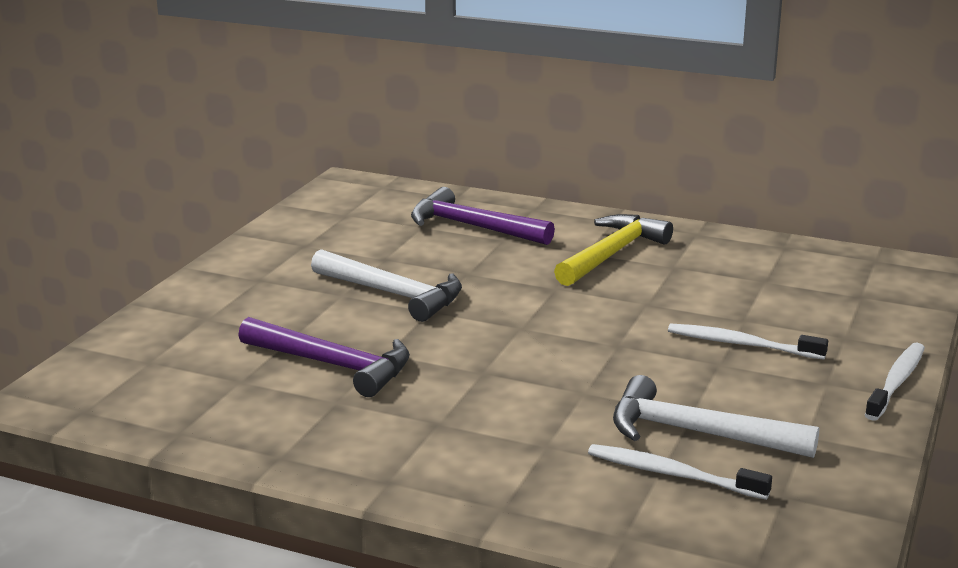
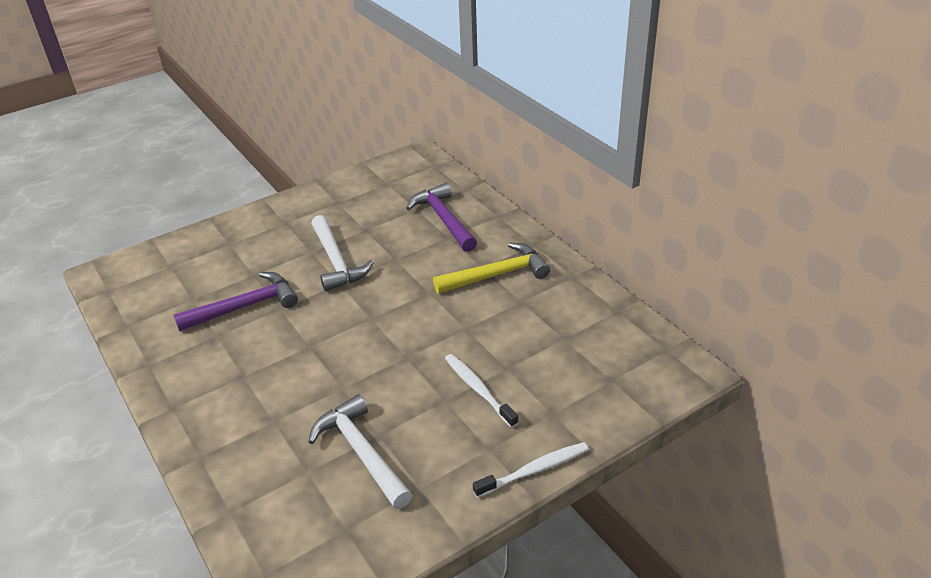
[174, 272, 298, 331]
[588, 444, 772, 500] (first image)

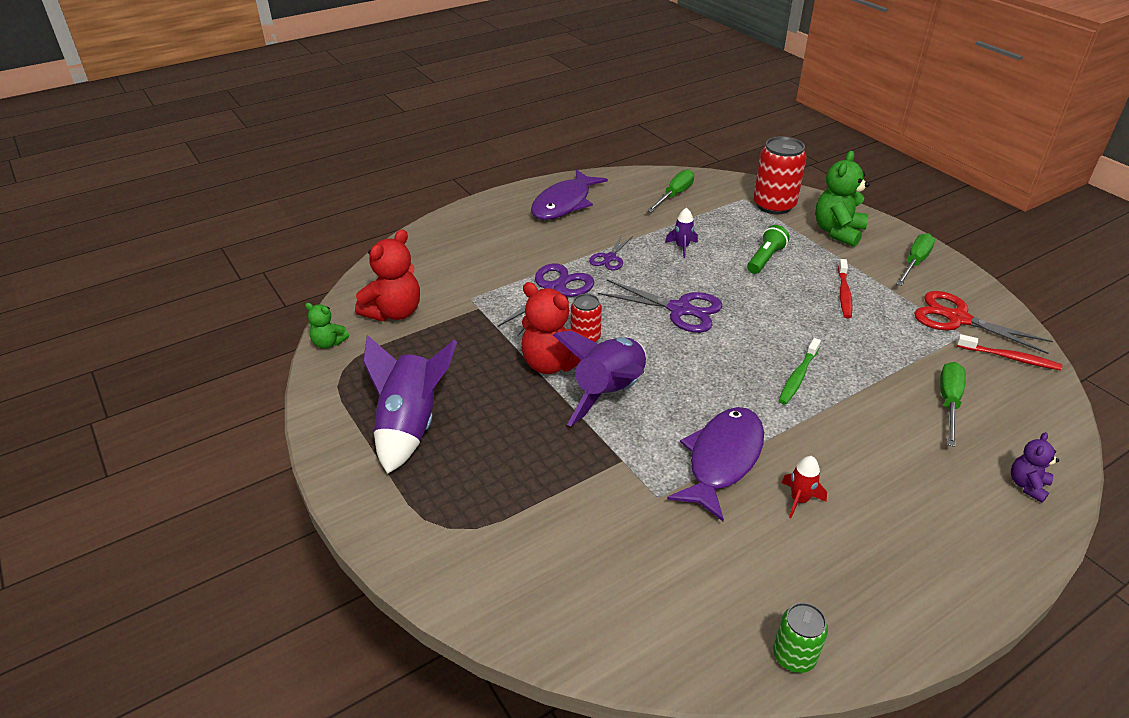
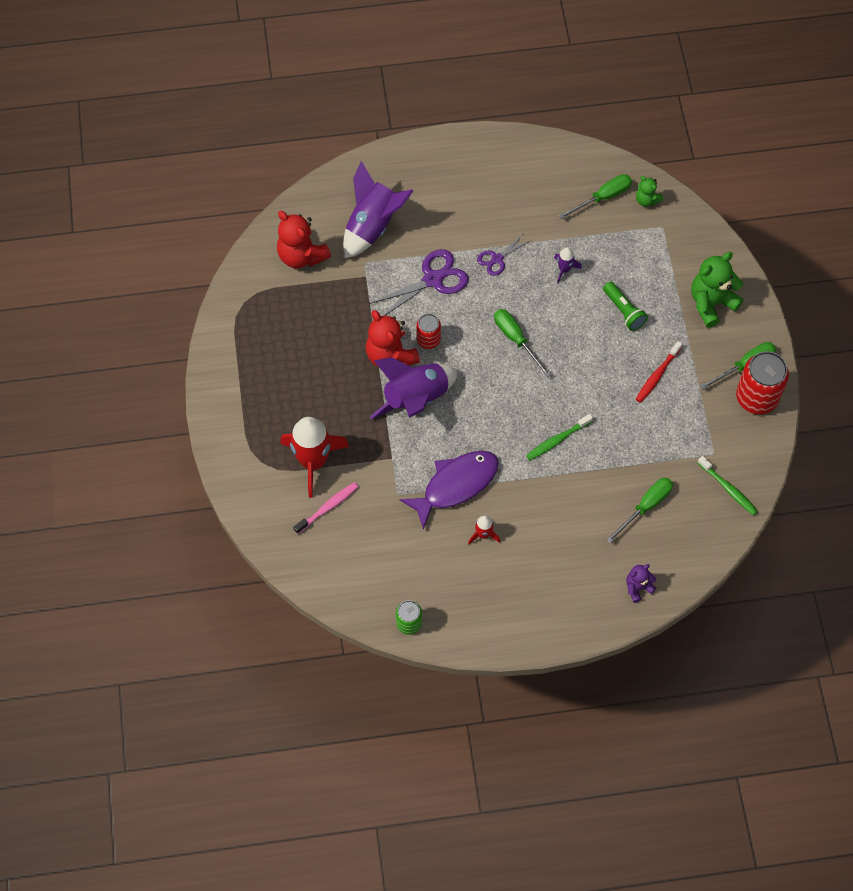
[636, 176, 663, 207]
[277, 211, 331, 268]
[343, 161, 413, 259]
[531, 169, 608, 220] (first image)
[494, 309, 551, 377]
[603, 282, 648, 331]
[736, 351, 789, 414]
[914, 291, 1053, 354] (first image)
[697, 456, 758, 516]
[280, 417, 349, 498]
[293, 482, 358, 534]

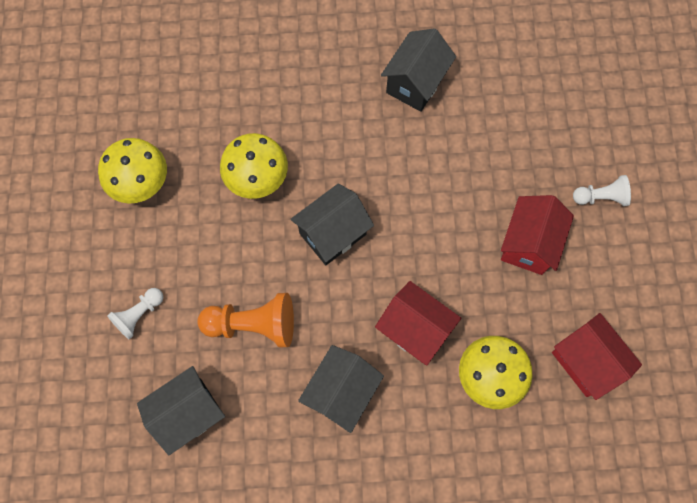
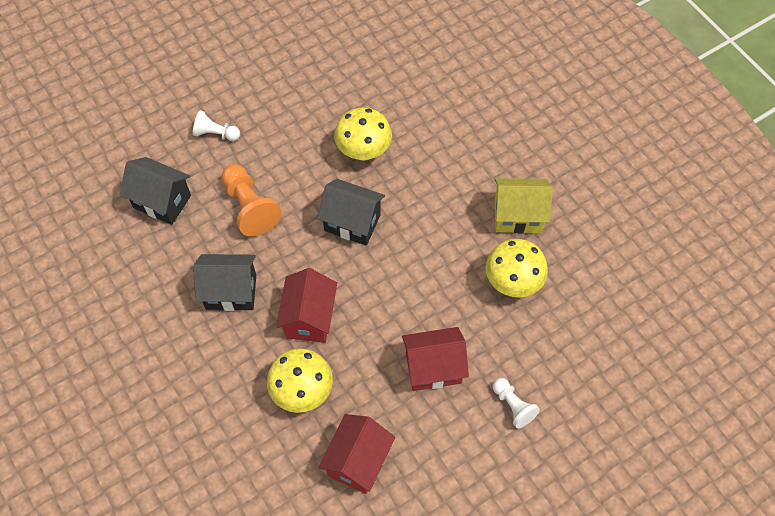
[485, 239, 548, 297]
[494, 178, 553, 234]

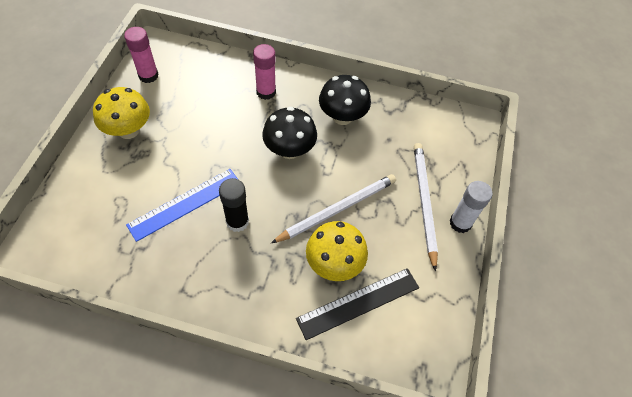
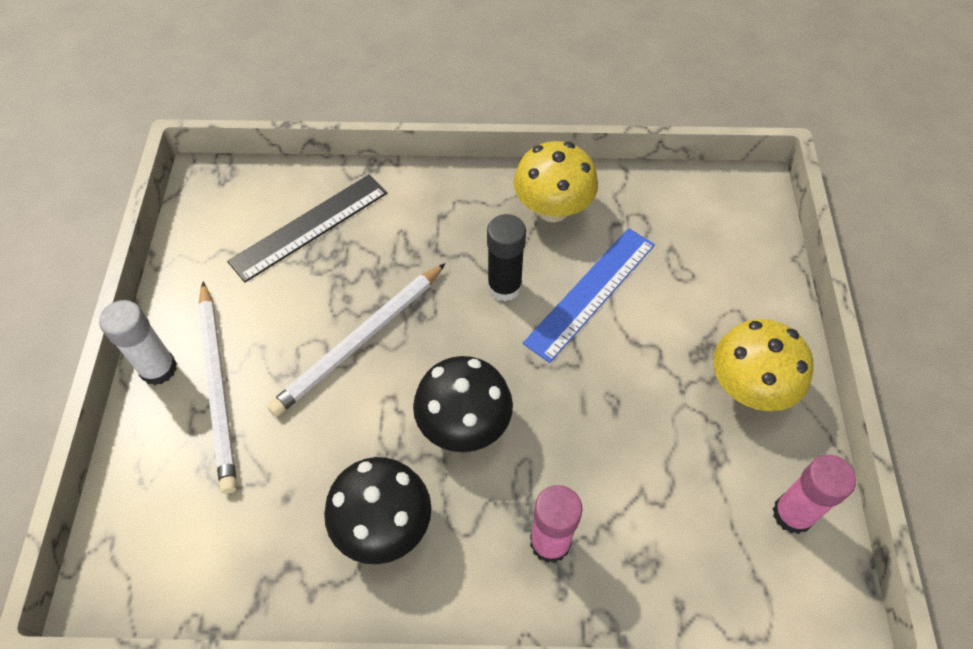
[513, 141, 598, 222]

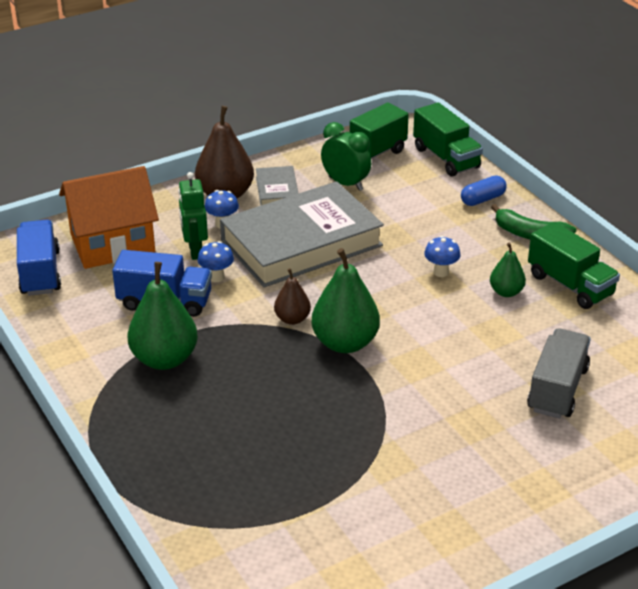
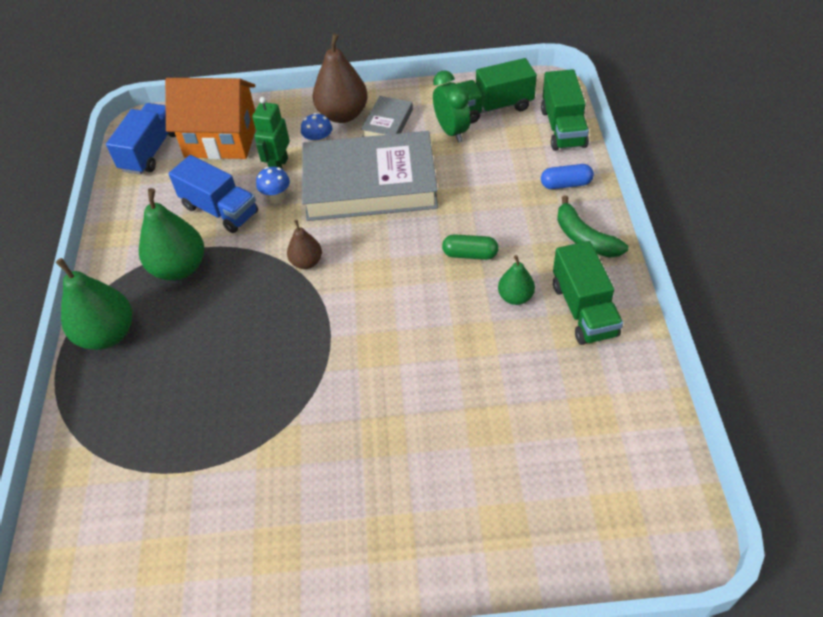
[56, 258, 132, 350]
[442, 234, 499, 260]
[527, 328, 591, 419] (first image)

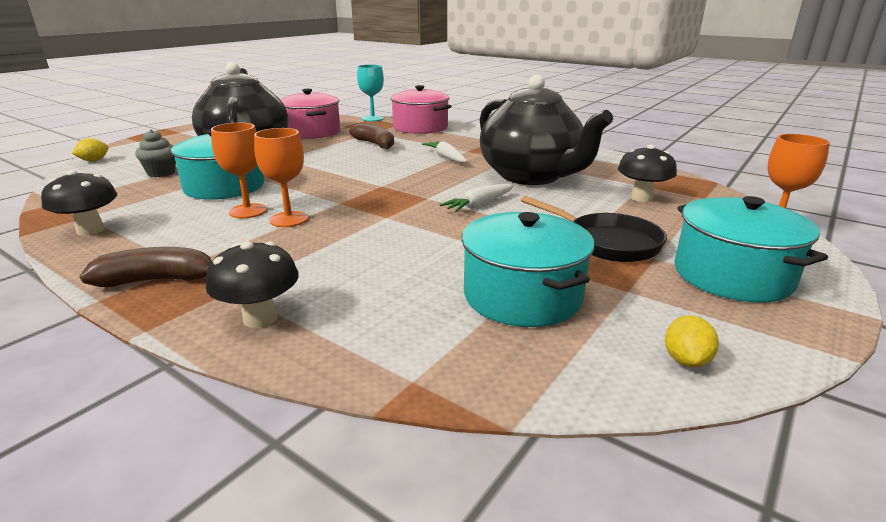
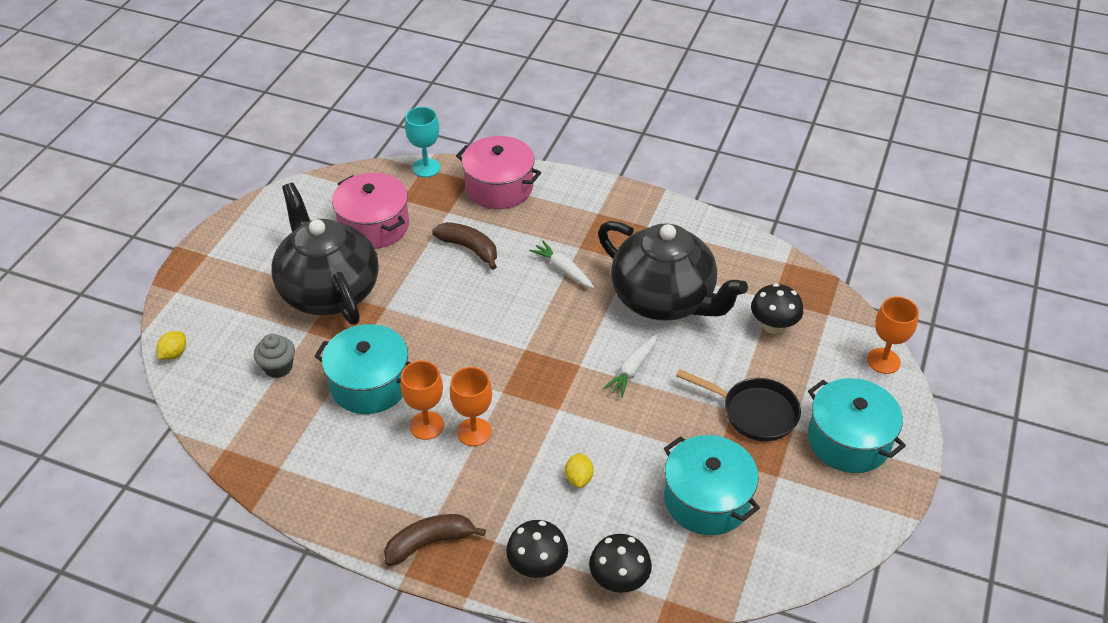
[589, 534, 652, 593]
[565, 453, 594, 488]

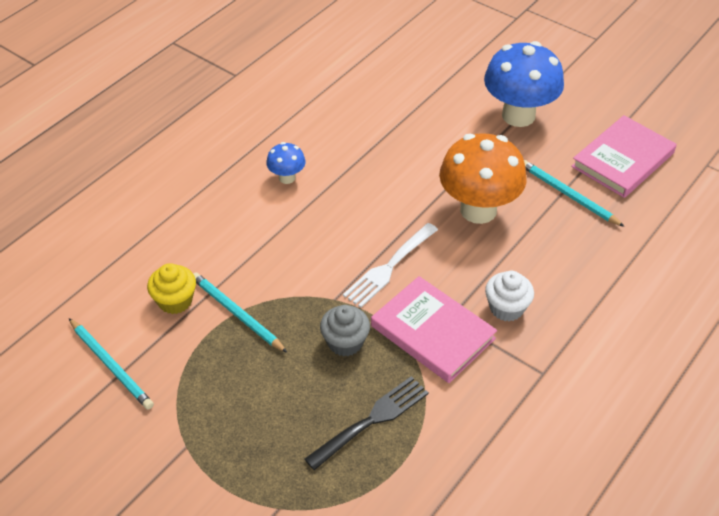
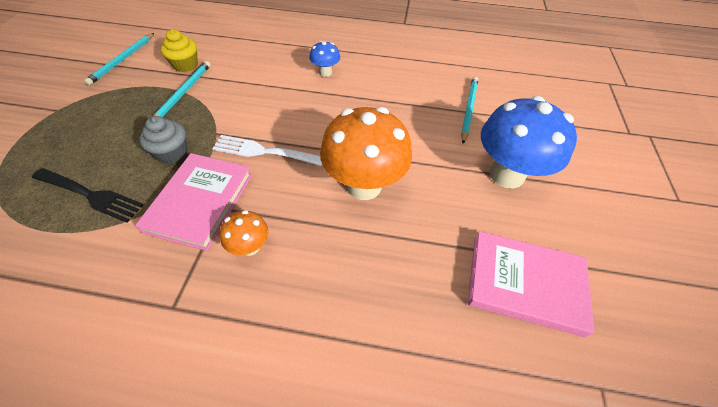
[220, 210, 268, 256]
[461, 77, 478, 144]

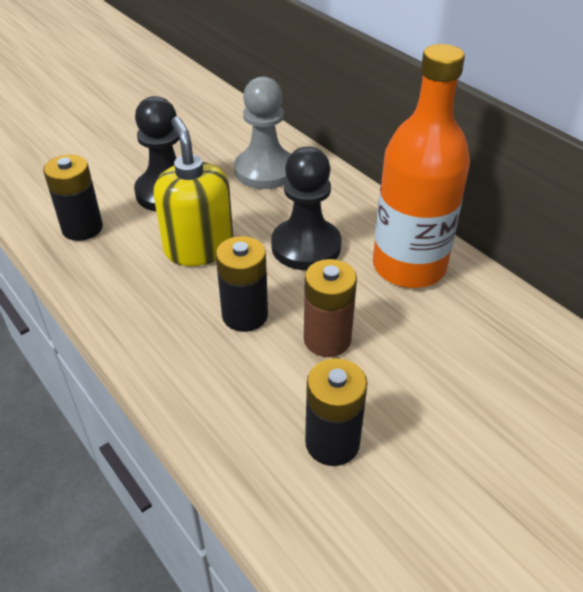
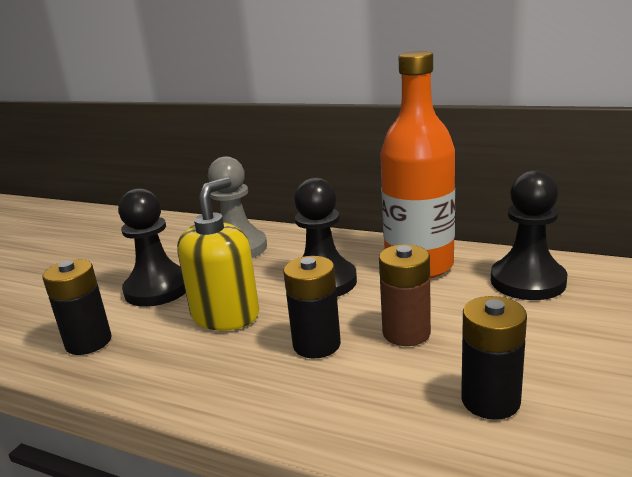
[177, 177, 259, 331]
[491, 170, 567, 300]

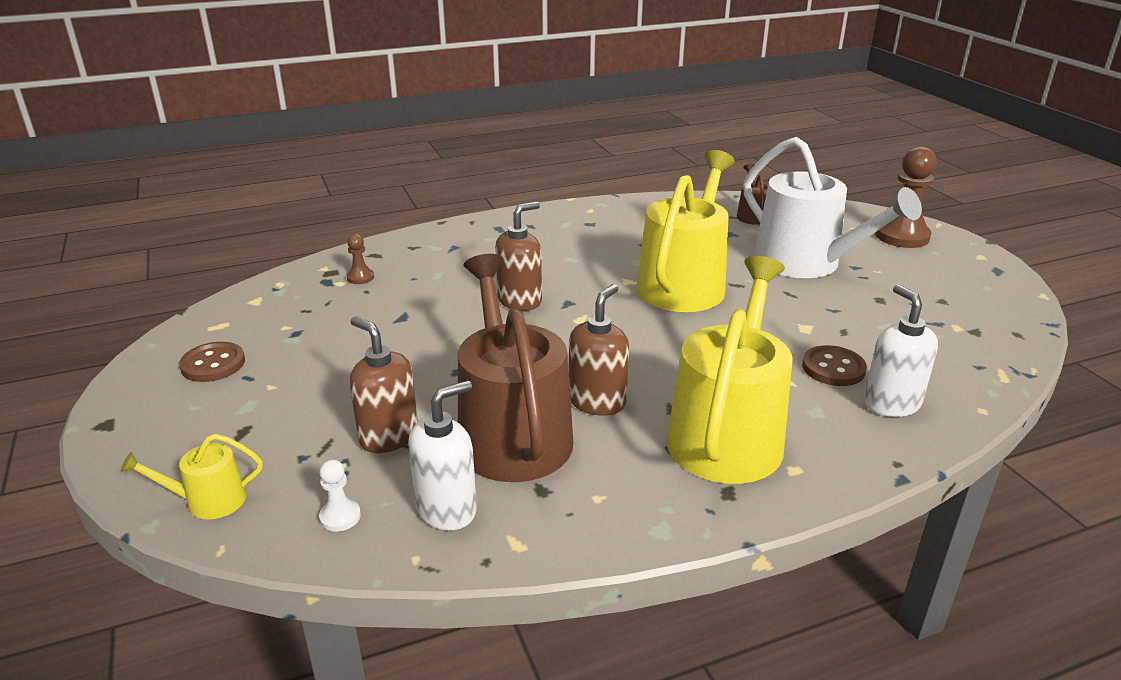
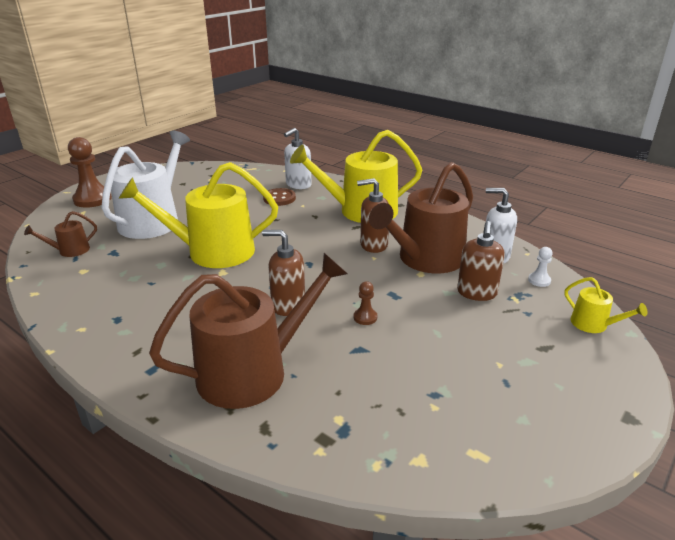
[179, 342, 245, 382] (first image)
[354, 281, 377, 325]
[149, 253, 348, 409]

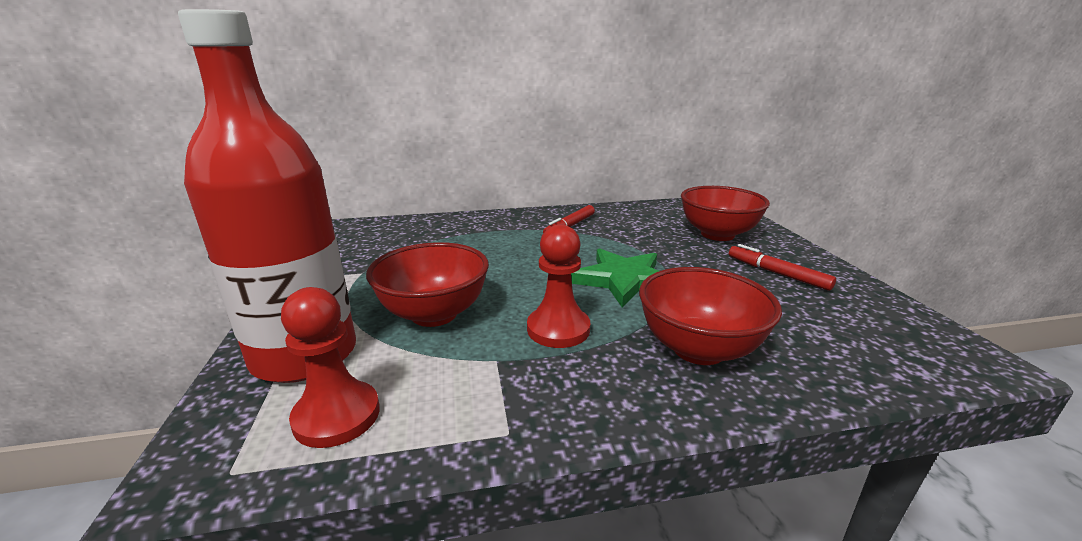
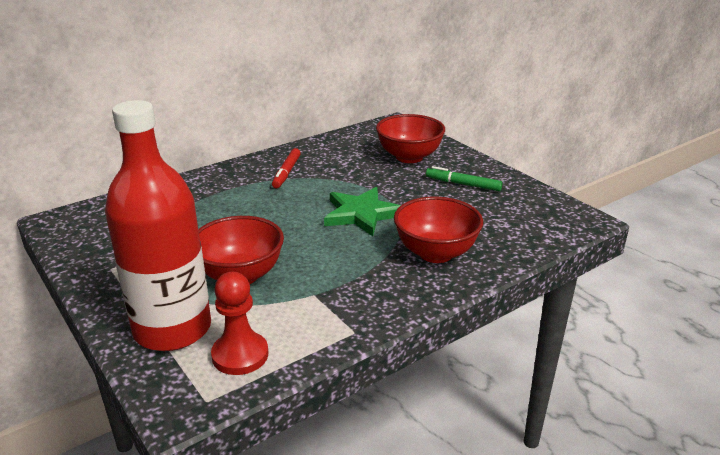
[527, 224, 590, 348] (first image)
[426, 166, 503, 191]

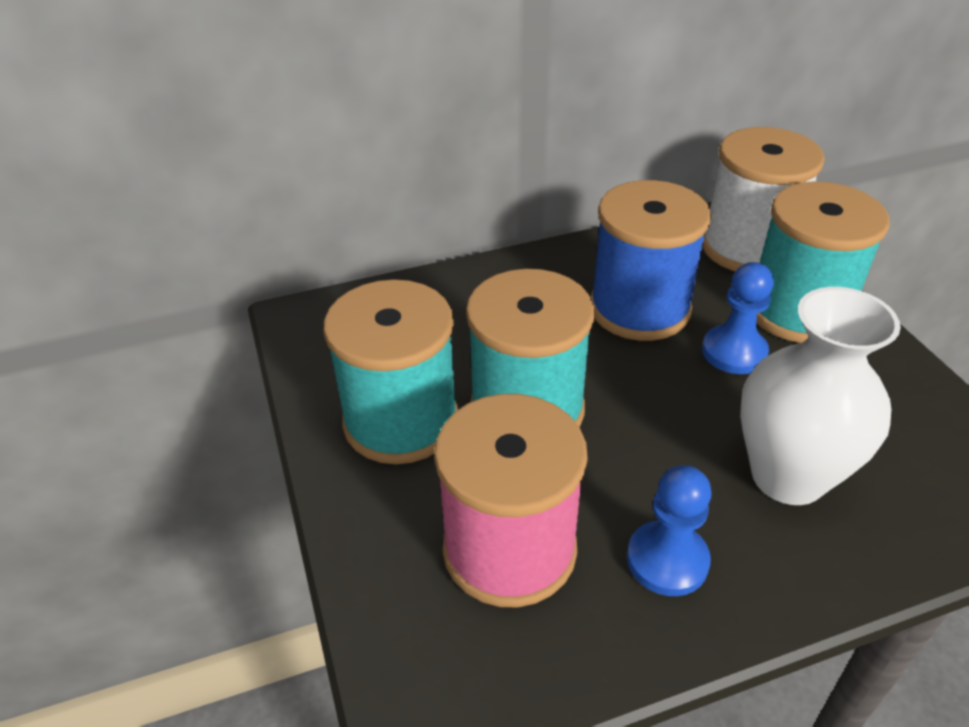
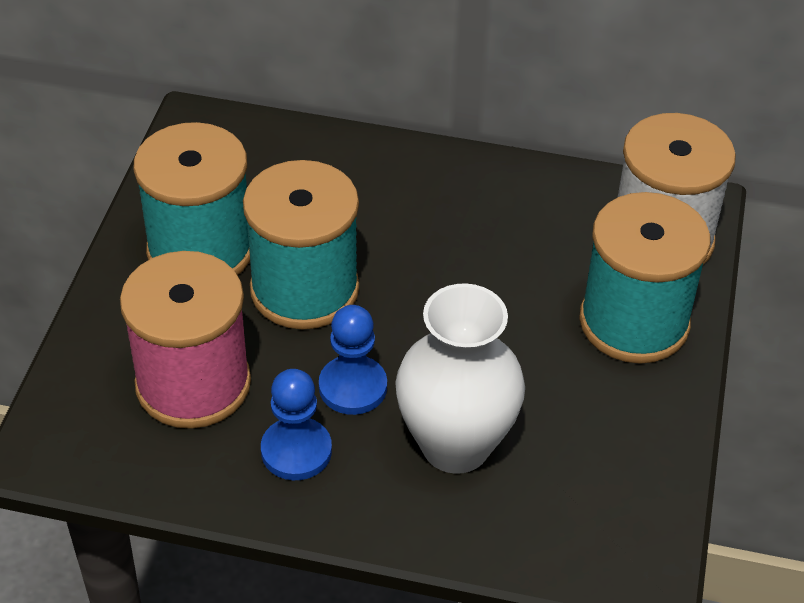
[590, 180, 711, 341] (first image)
[319, 305, 387, 415]

